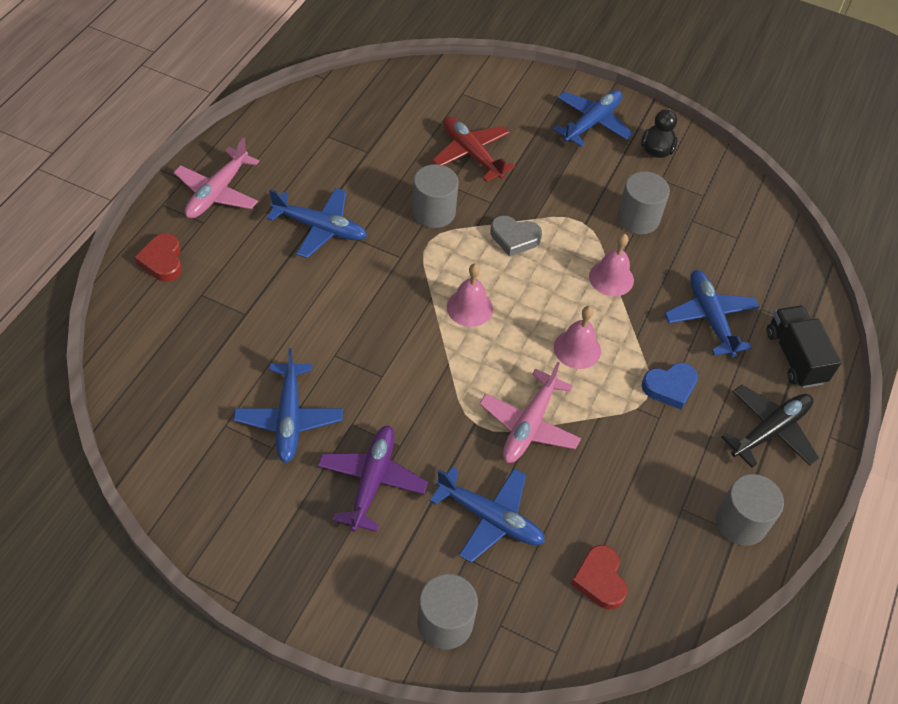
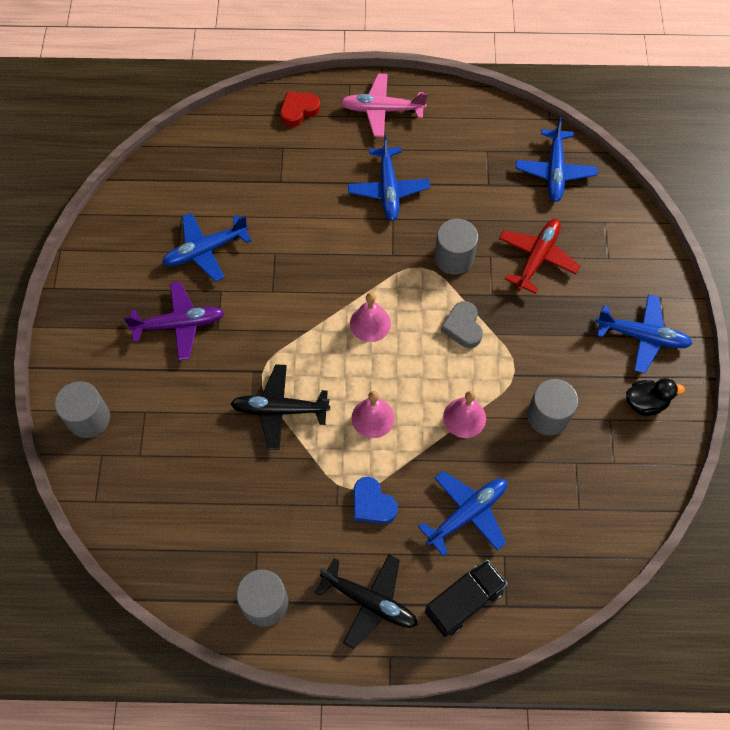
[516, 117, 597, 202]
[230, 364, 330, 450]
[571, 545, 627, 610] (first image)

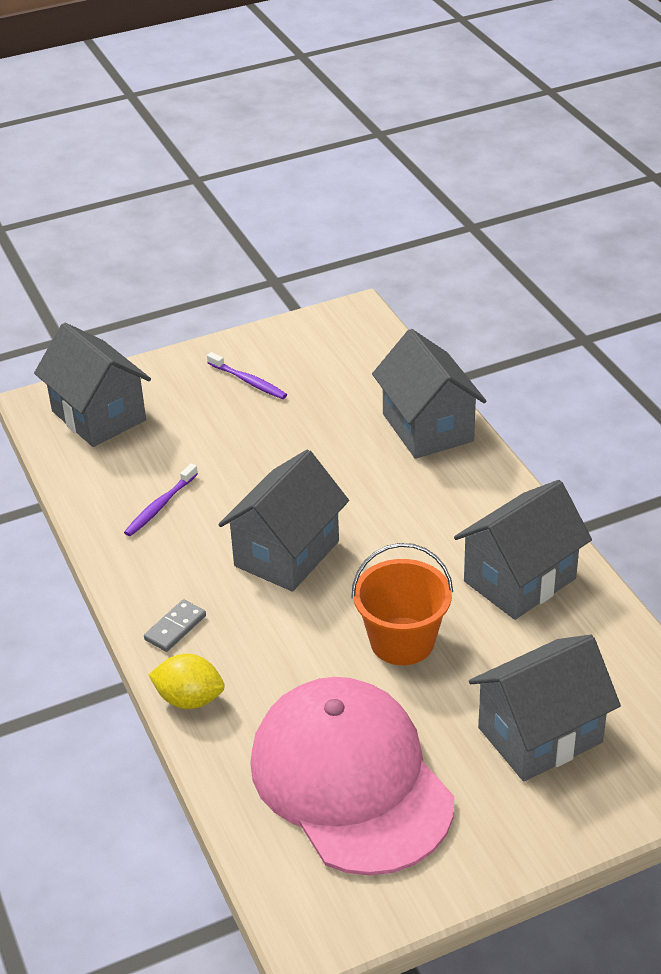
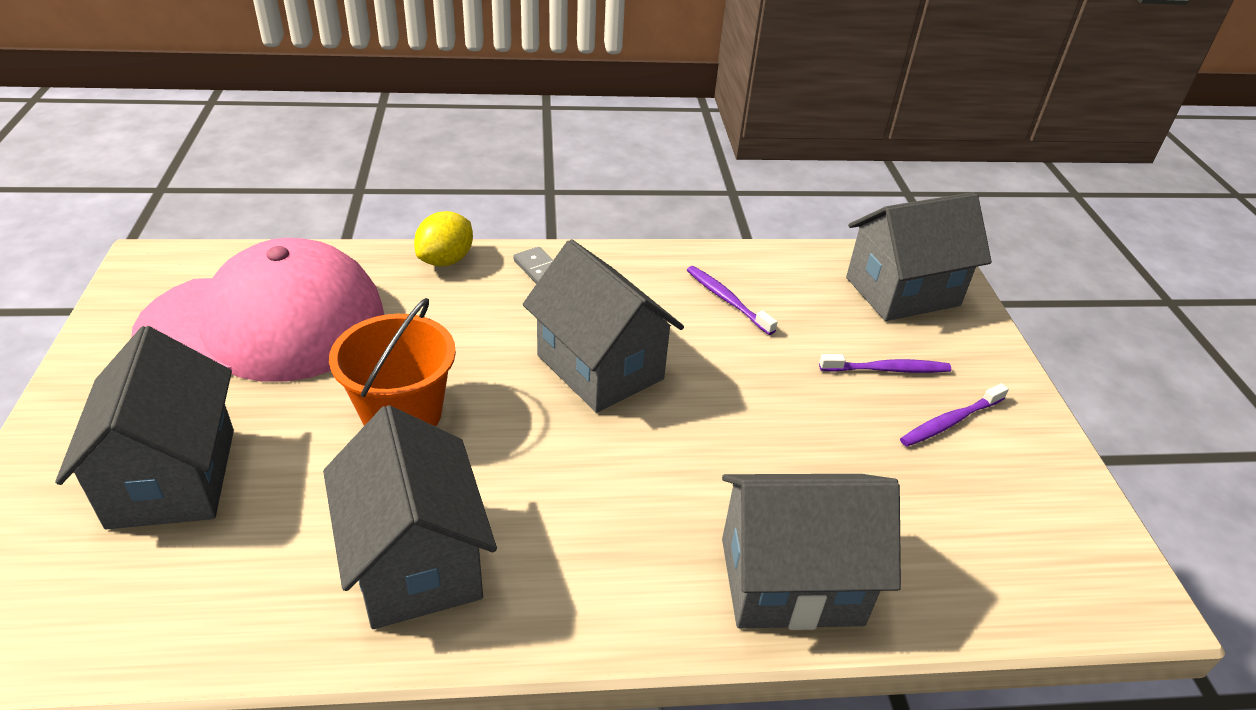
[819, 354, 951, 373]

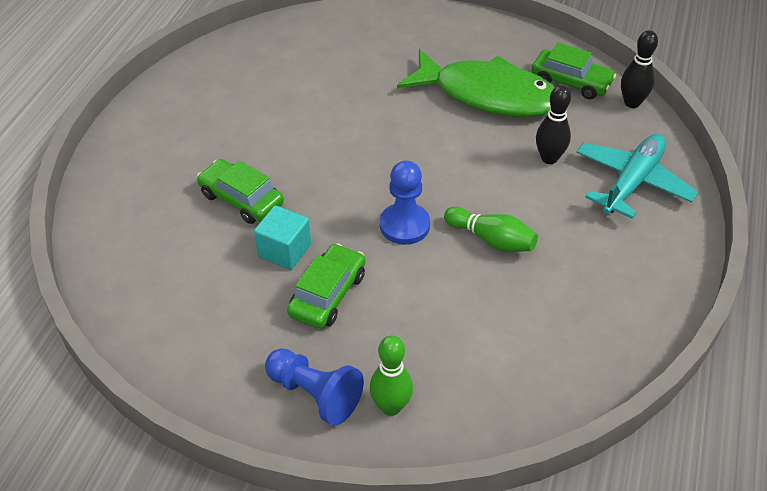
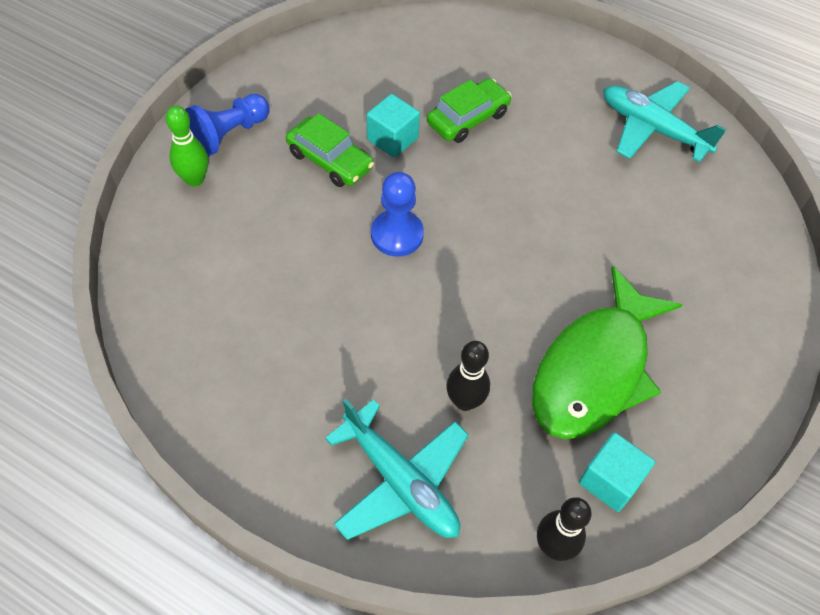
[444, 207, 538, 252] (first image)
[579, 432, 655, 512]
[603, 81, 727, 163]

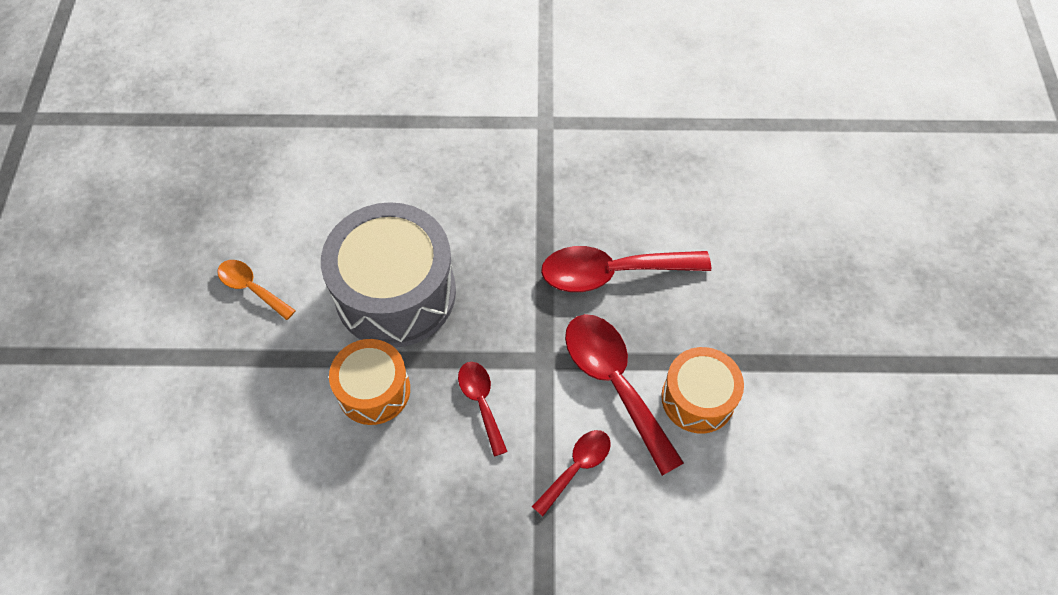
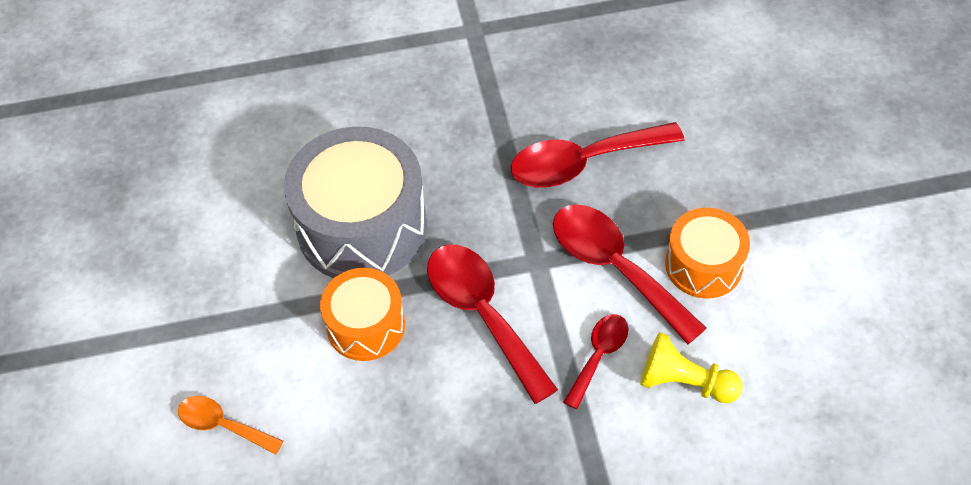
[178, 396, 283, 455]
[427, 245, 558, 404]
[640, 332, 743, 403]

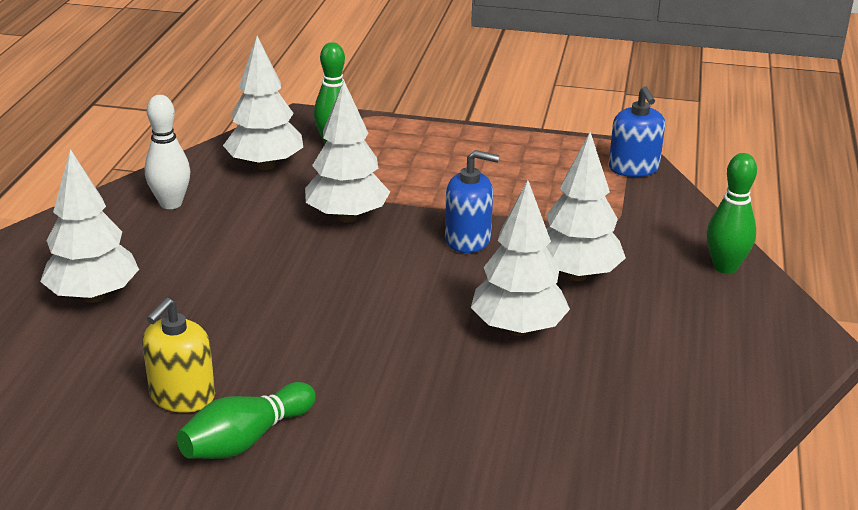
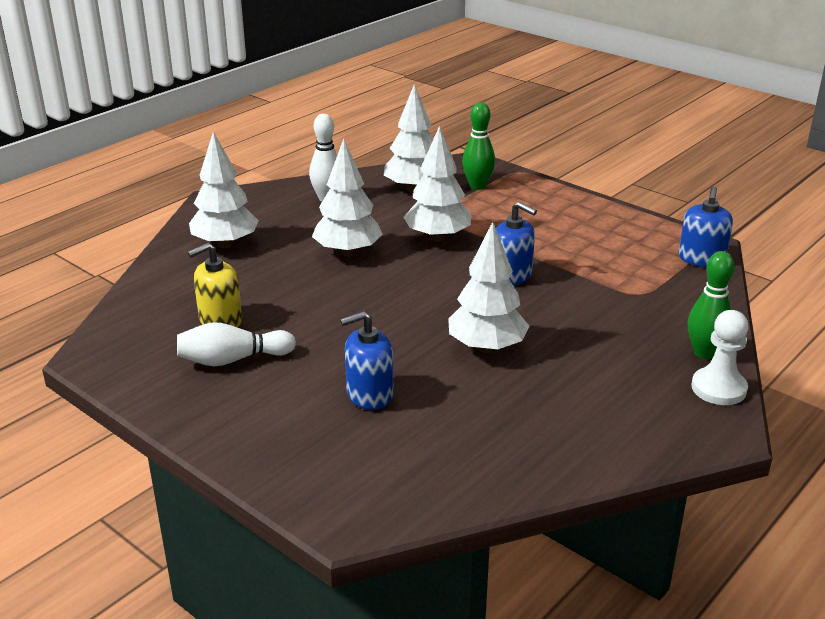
[177, 322, 296, 366]
[312, 139, 383, 257]
[340, 311, 393, 410]
[691, 310, 749, 405]

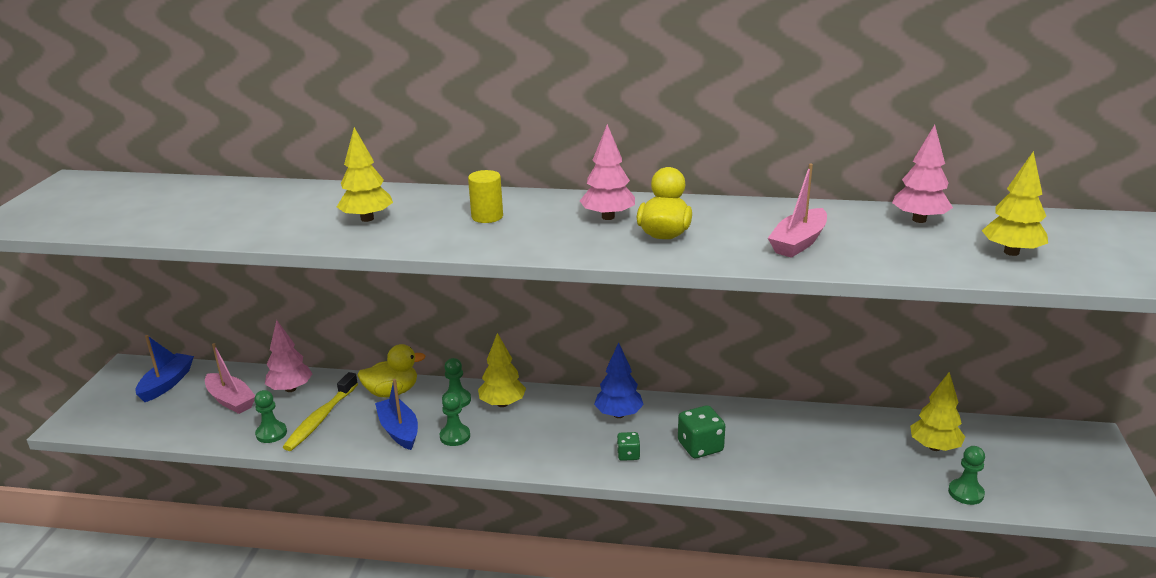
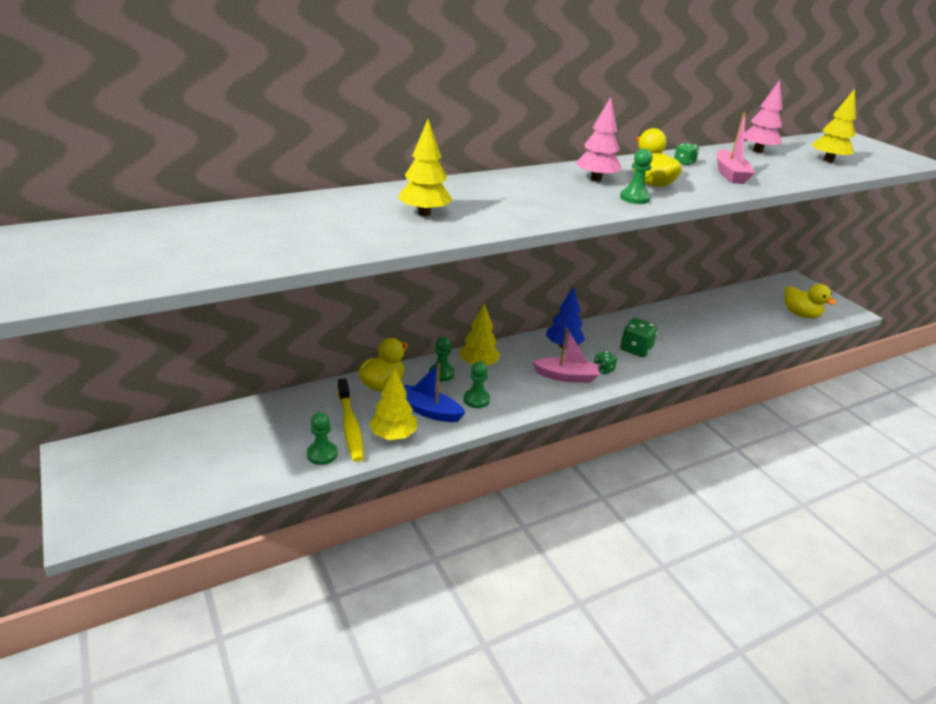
[136, 335, 194, 402] (first image)
[532, 328, 599, 383]
[265, 320, 312, 392] (first image)
[468, 170, 503, 223] (first image)
[369, 368, 417, 440]
[620, 149, 653, 204]
[674, 143, 699, 165]
[784, 284, 836, 318]

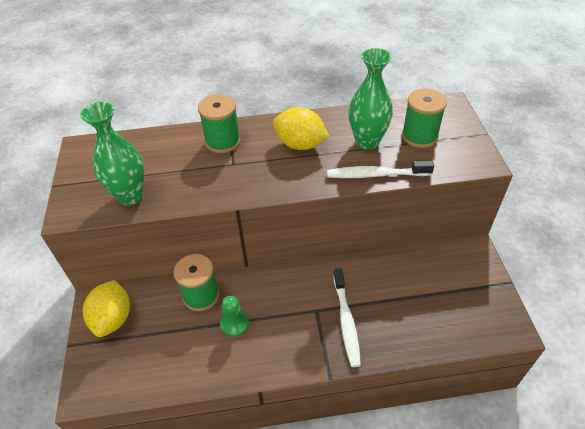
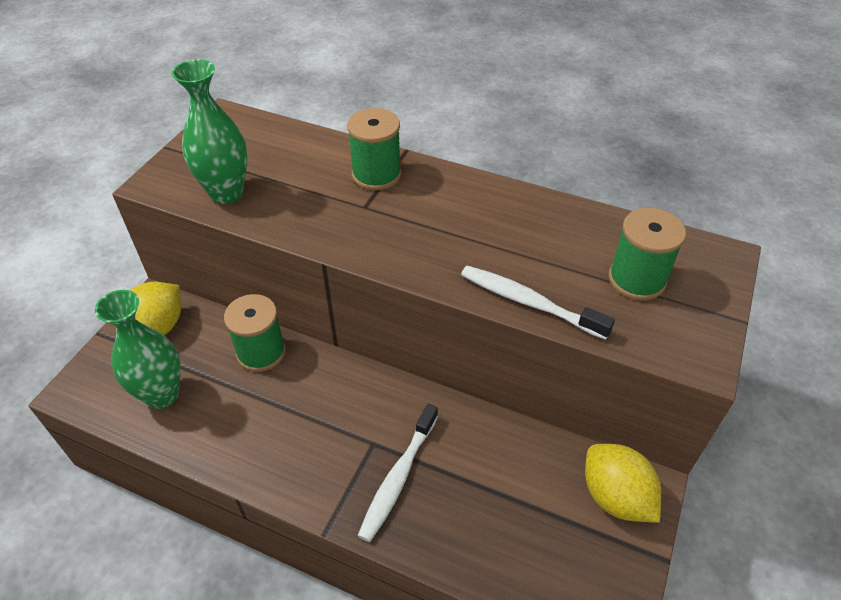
[220, 296, 249, 337] (first image)
[585, 444, 661, 522]
[95, 290, 180, 409]

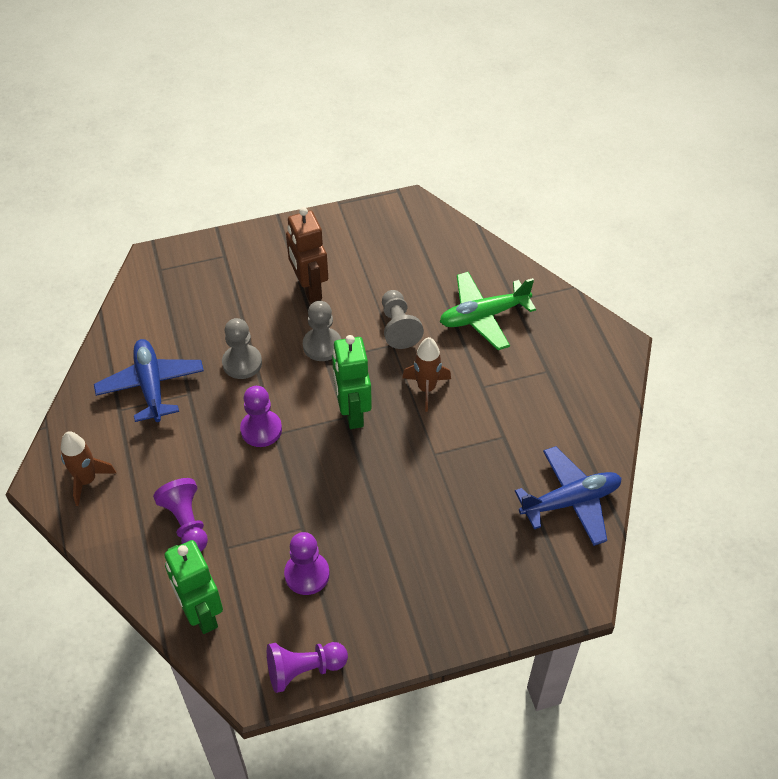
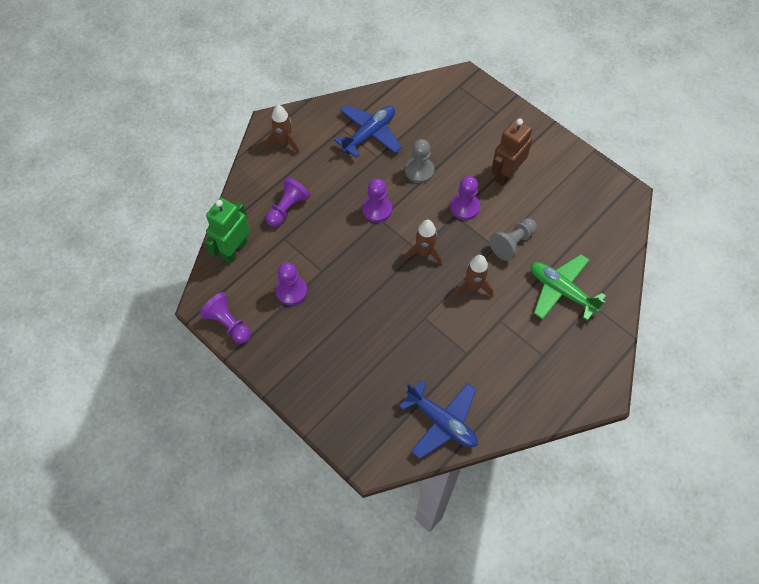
[450, 176, 480, 220]
[404, 220, 442, 265]

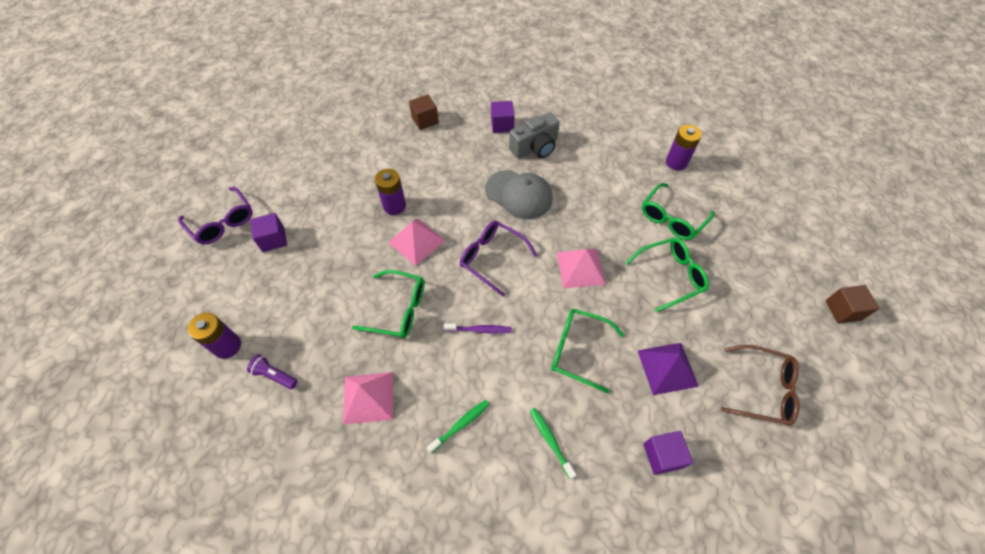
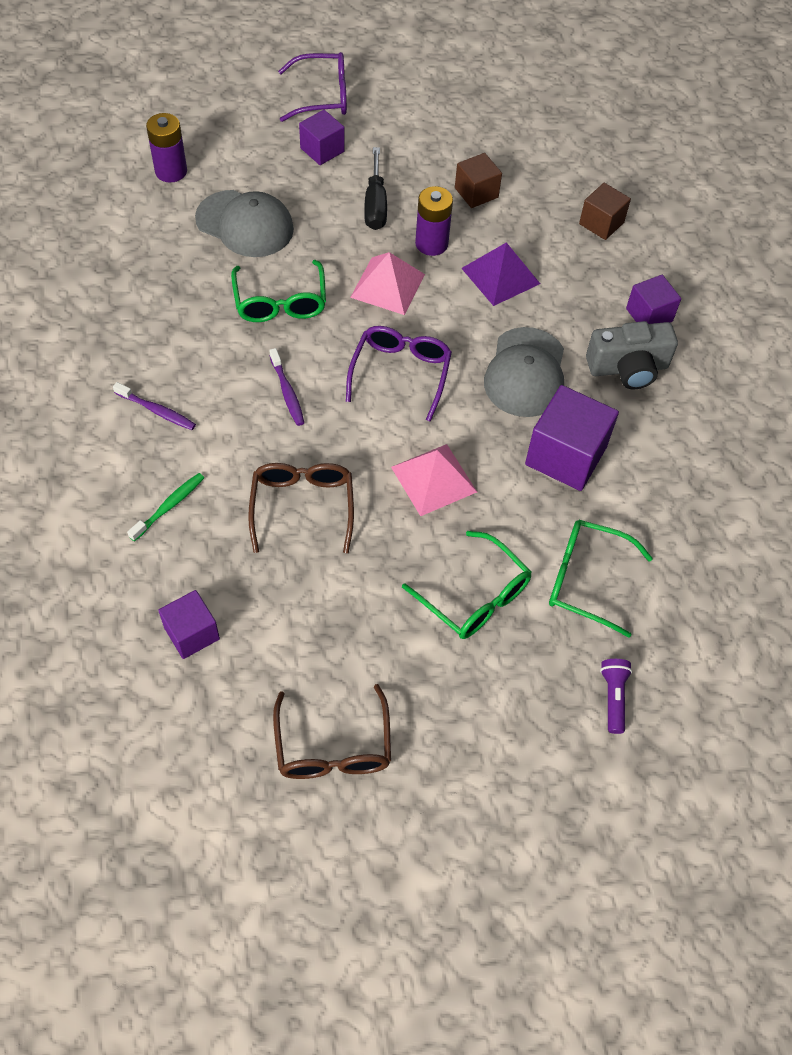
[278, 52, 347, 122]
[600, 659, 632, 734]
[343, 372, 393, 425] (first image)
[113, 382, 196, 430]
[586, 321, 678, 389]
[248, 463, 354, 553]
[461, 242, 540, 306]
[666, 125, 702, 171] (first image)
[455, 153, 502, 208]
[195, 190, 294, 257]
[364, 147, 387, 230]
[525, 385, 619, 491]

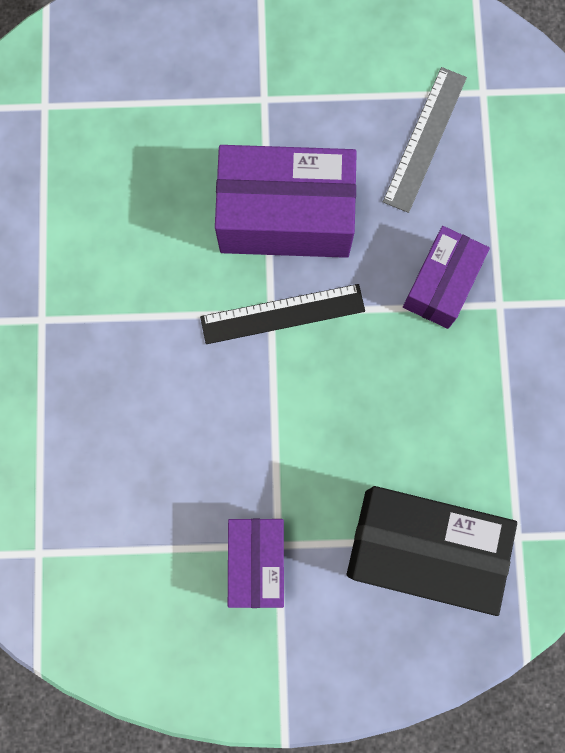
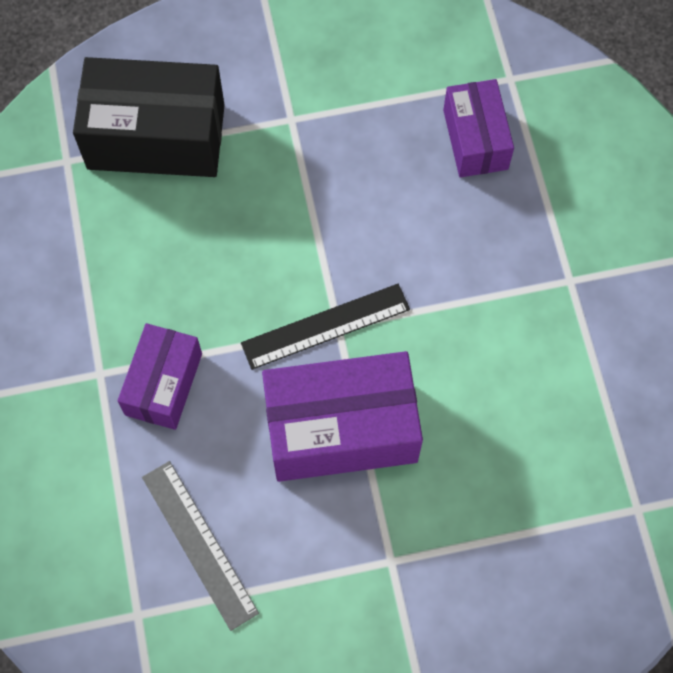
[443, 79, 514, 178]
[142, 461, 259, 631]

